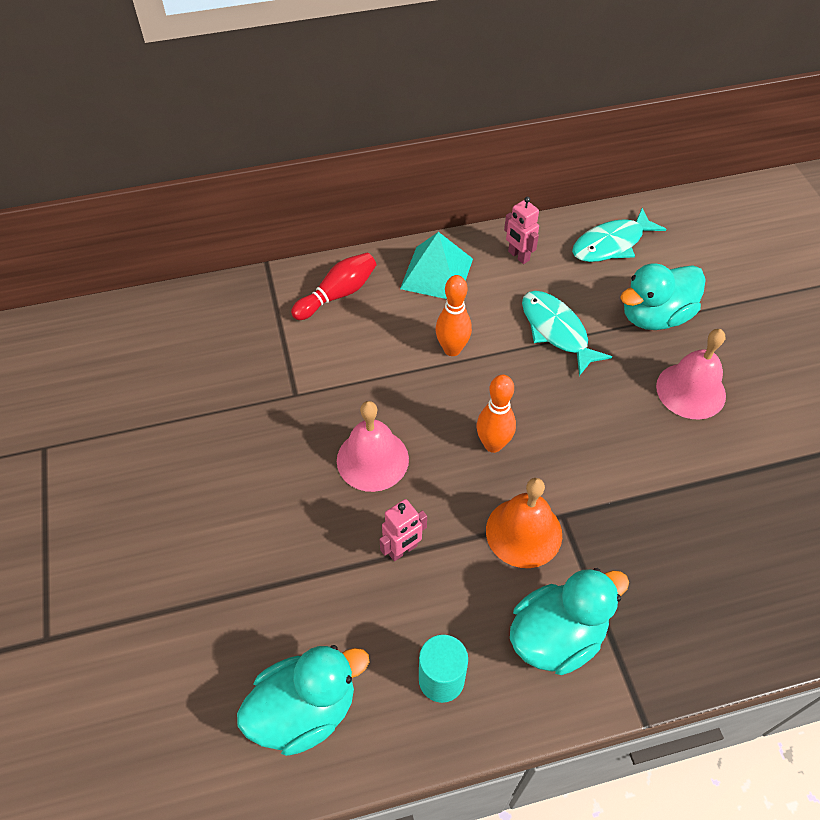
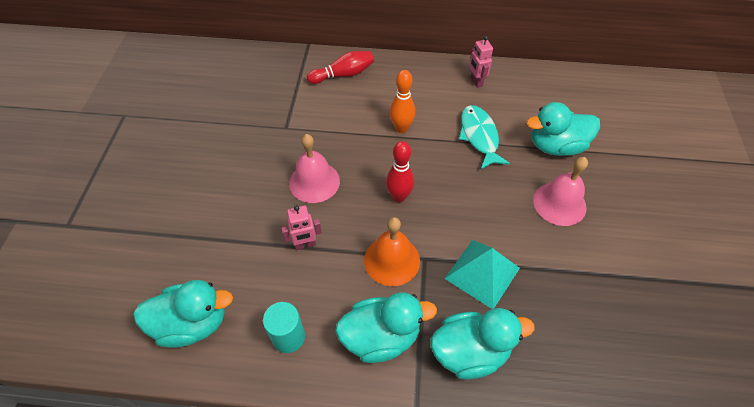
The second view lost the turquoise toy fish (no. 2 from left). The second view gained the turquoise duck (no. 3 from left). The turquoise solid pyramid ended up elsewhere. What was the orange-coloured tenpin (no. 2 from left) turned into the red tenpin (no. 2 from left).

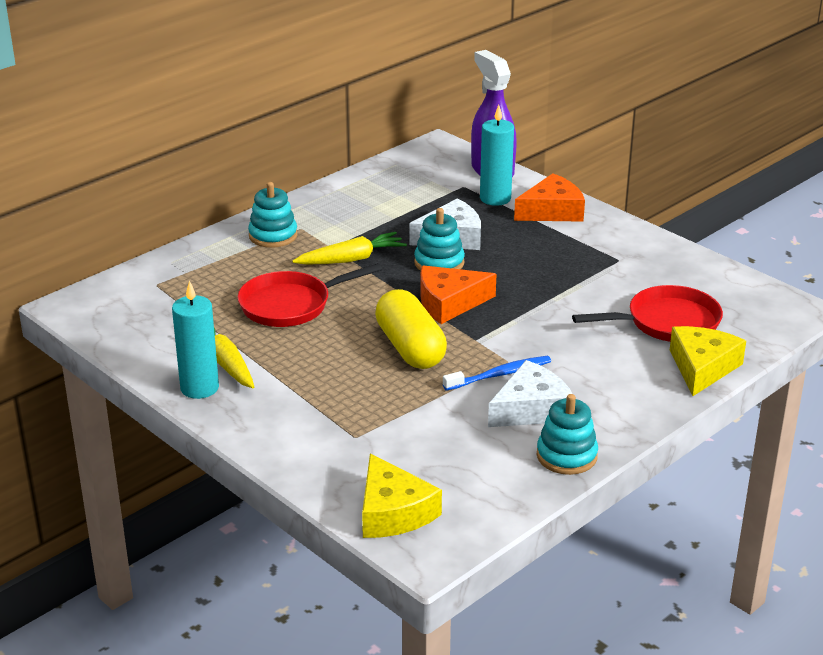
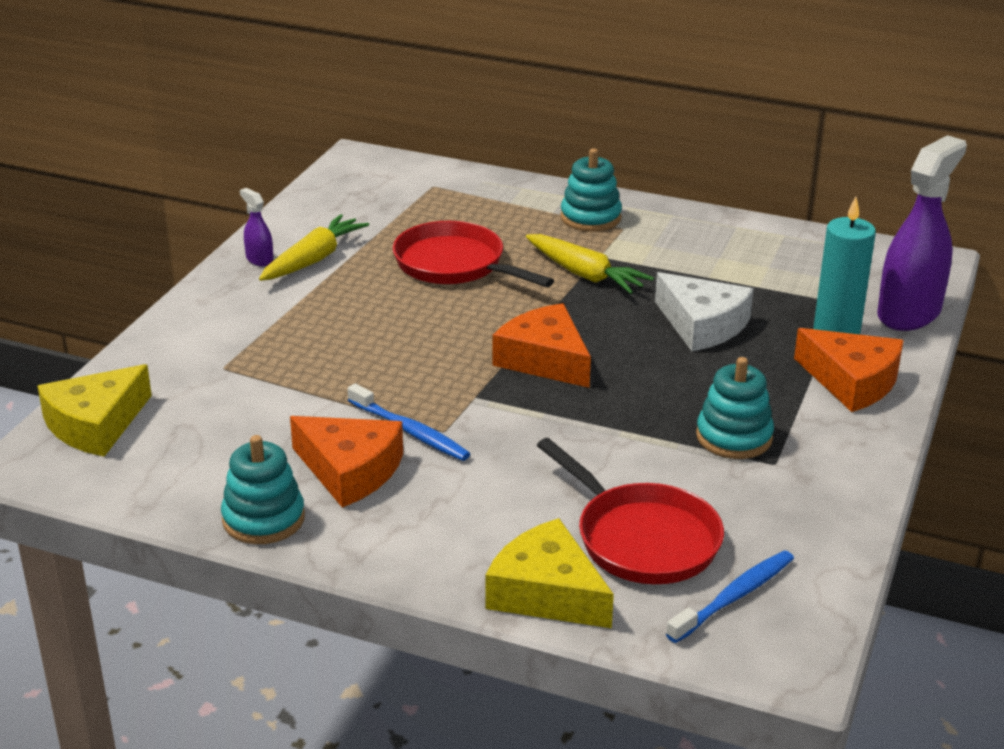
The second view lost the golden pill shape. The second view gained the royal blue toothbrush (no. 2 from left). The turquoise stacking toy (no. 2 from left in the first image) ended up elsewhere. Where the turquoise wax candle (no. 1 from left) stood, the royal purple spray cleaner (no. 1 from left) came to stand. What was the pure white piece of cheese (no. 2 from left) turned into the orange-coloured piece of cheese (no. 1 from left). The golden piece of cheese (no. 2 from left) ended up facing another way, 135 degrees counterclockwise from before.

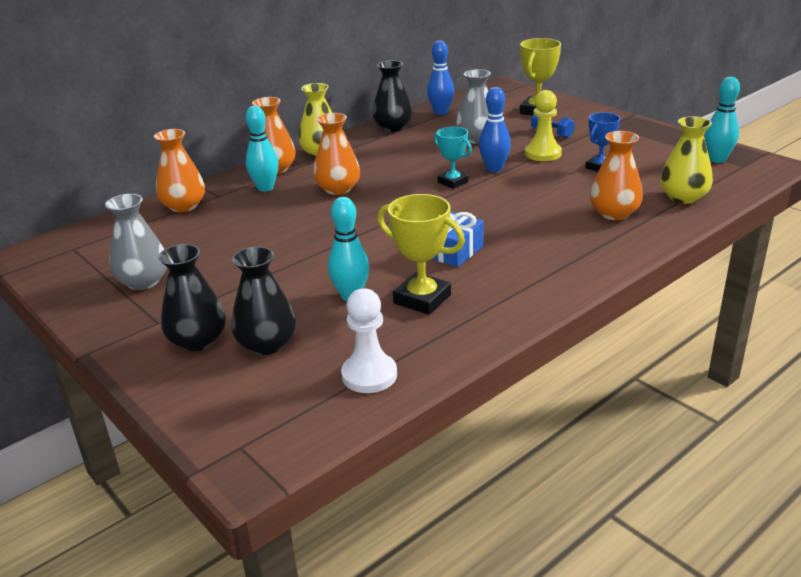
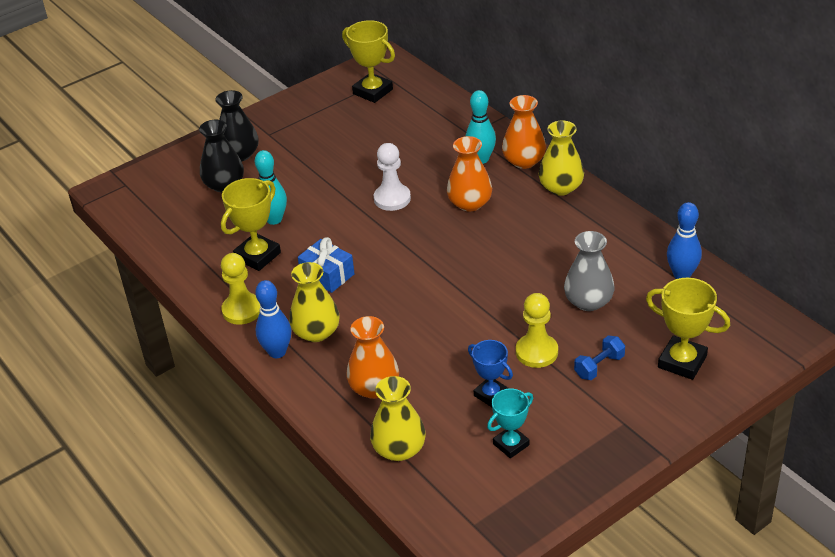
The second view lost the grey vase (no. 1 from left). The second view lost the orange-coloured vase (no. 1 from left). The second view lost the jet-black vase (no. 3 from left). The second view lost the turquoise tenpin (no. 3 from left). The second view gained the golden game pawn (no. 1 from left). The second view gained the golden vase (no. 1 from left). The second view gained the golden award cup (no. 2 from left). The pure white game pawn ended up elsewhere. The turquoise award cup ended up elsewhere. The royal blue tenpin (no. 2 from left in the first image) ended up elsewhere.

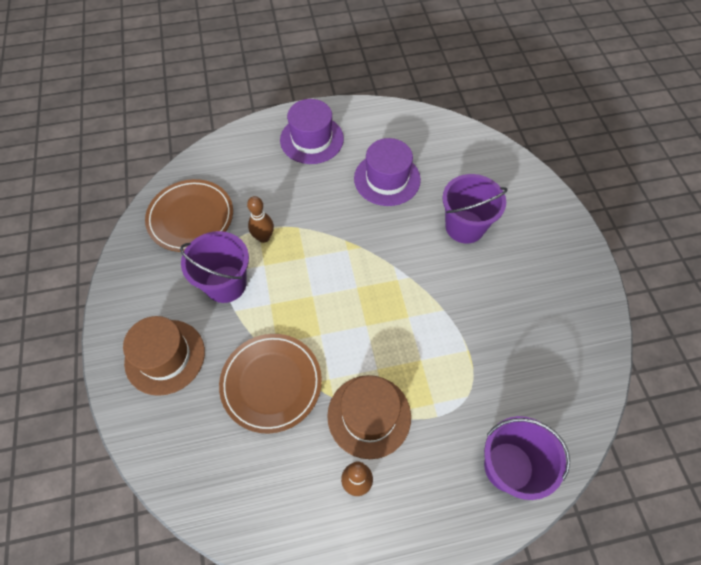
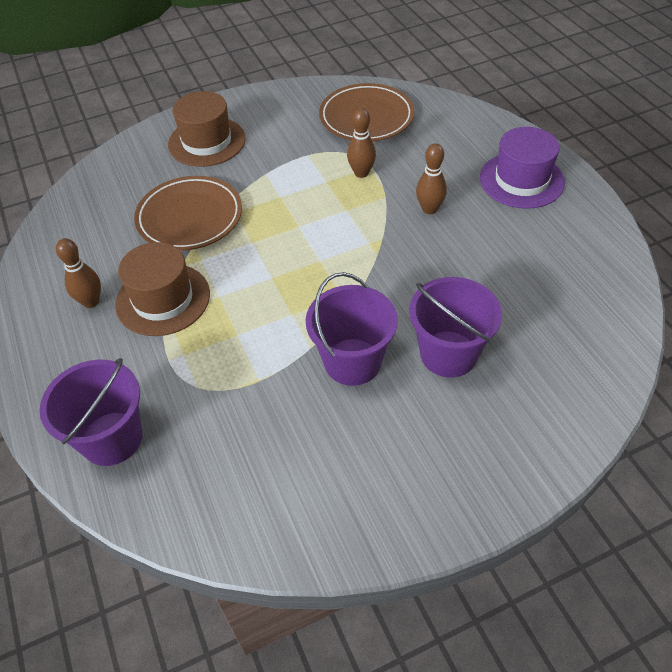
The second view lost the royal purple top hat (no. 2 from left). The second view gained the brown tenpin (no. 3 from left). The royal purple pail (no. 1 from left in the first image) ended up elsewhere.

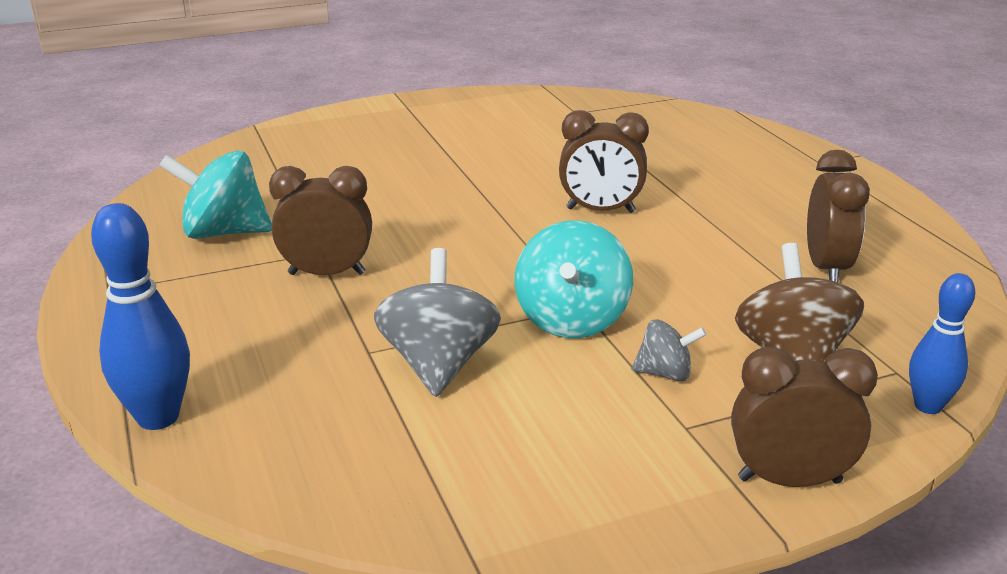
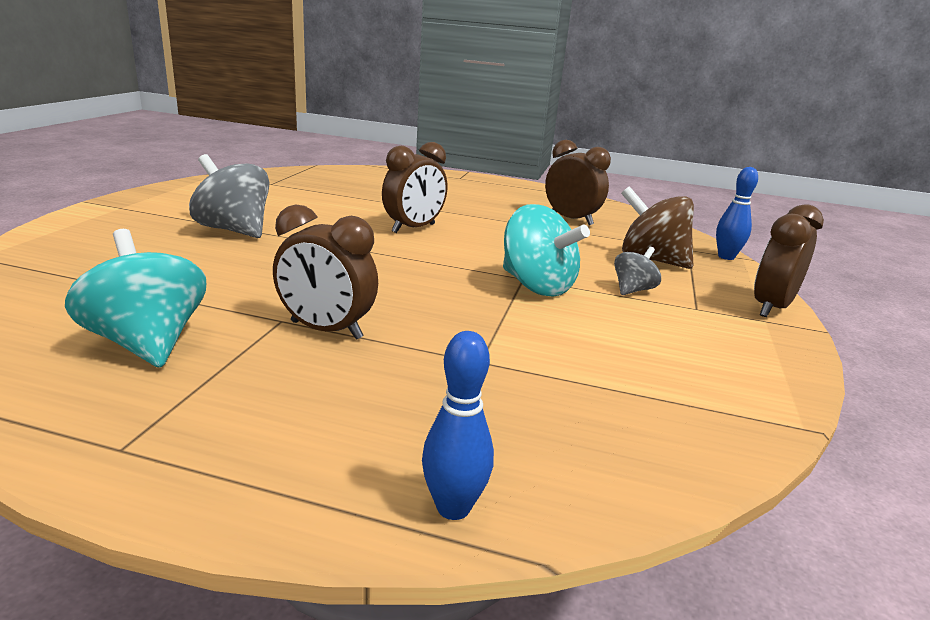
The grey toy top (no. 1 from left) ended up elsewhere. The turquoise toy top (no. 1 from left) ended up facing another way, 105 degrees clockwise from before. The brown clock (no. 1 from left) ended up facing another way, 105 degrees counterclockwise from before. The size of the royal blue tenpin (no. 1 from left) changed by a factor of 0.65.

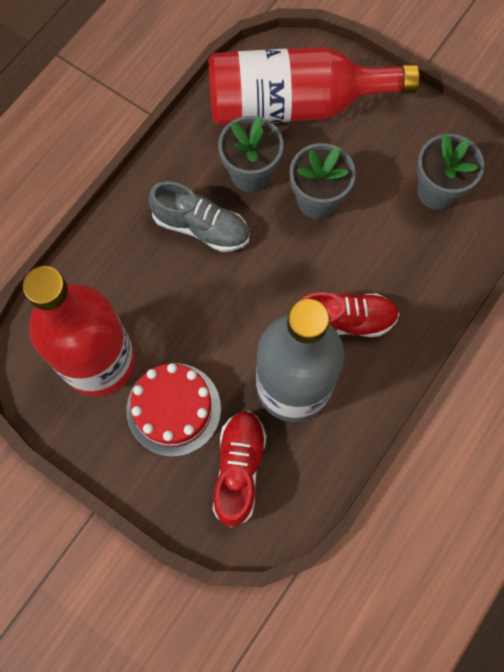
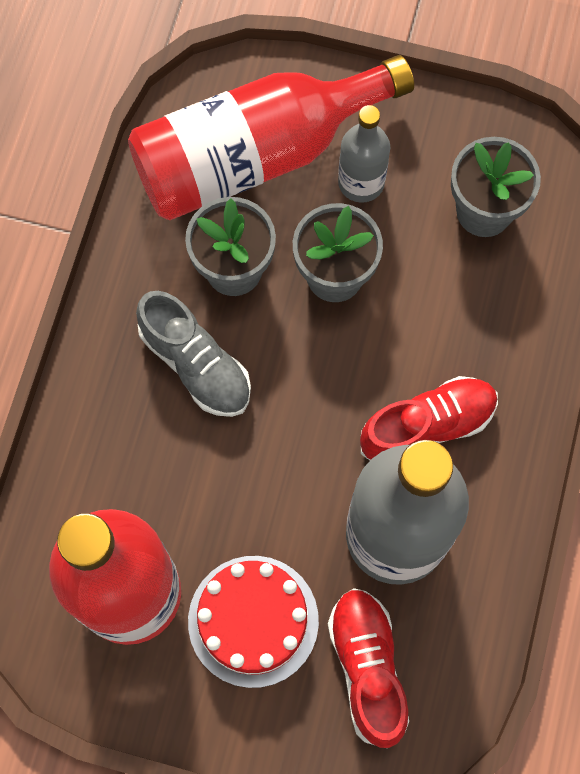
The second view gained the grey drink bottle (no. 1 from left). The grey shoe ended up facing another way, 45 degrees clockwise from before.

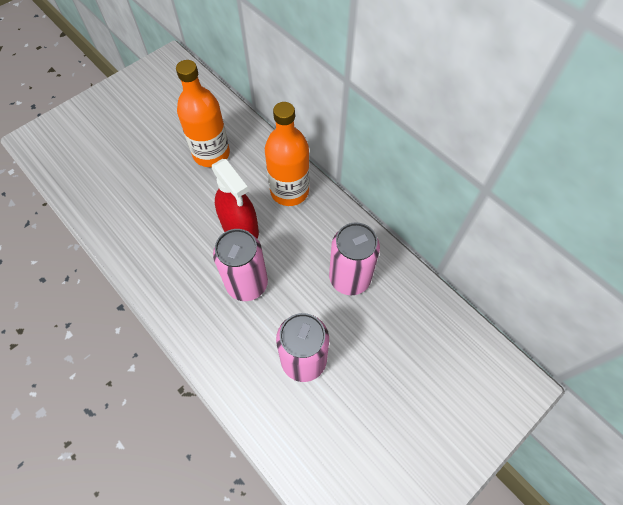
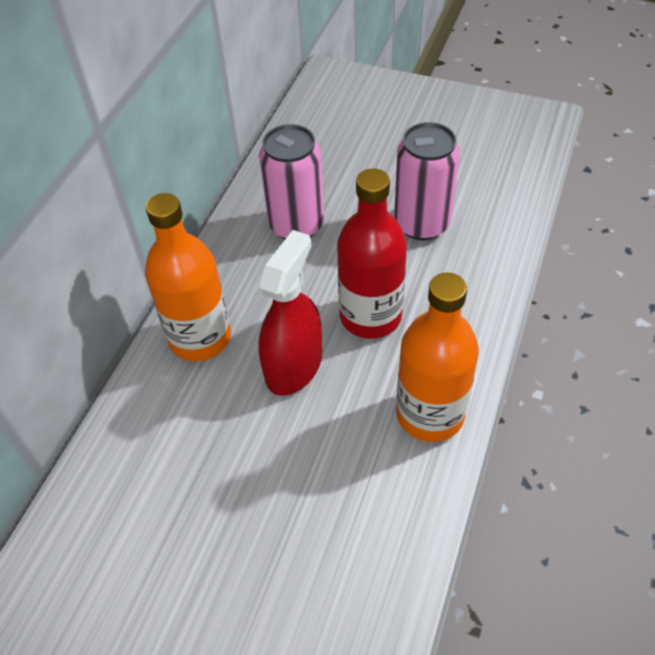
The orange-coloured drink bottle (no. 1 from left in the first image) ended up elsewhere. Where the pink can (no. 1 from left) stood, the red drink bottle came to stand.

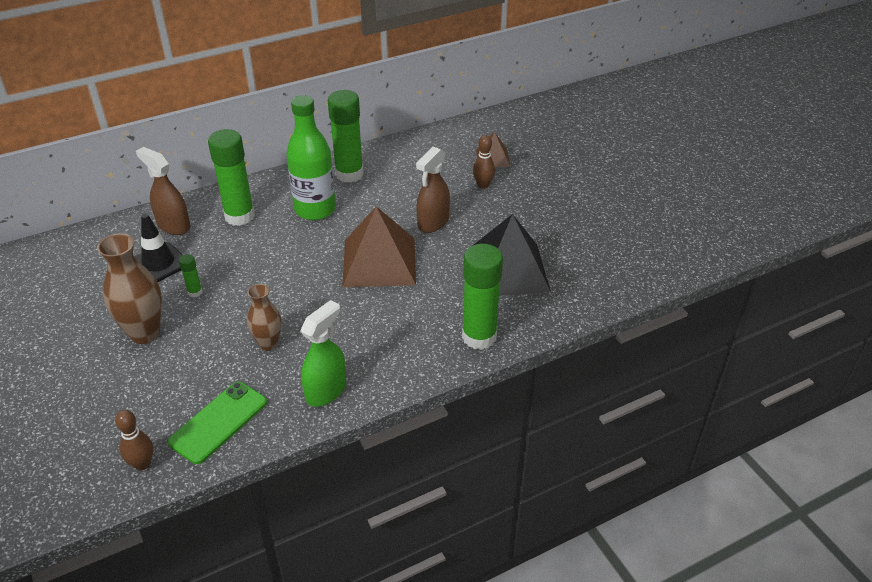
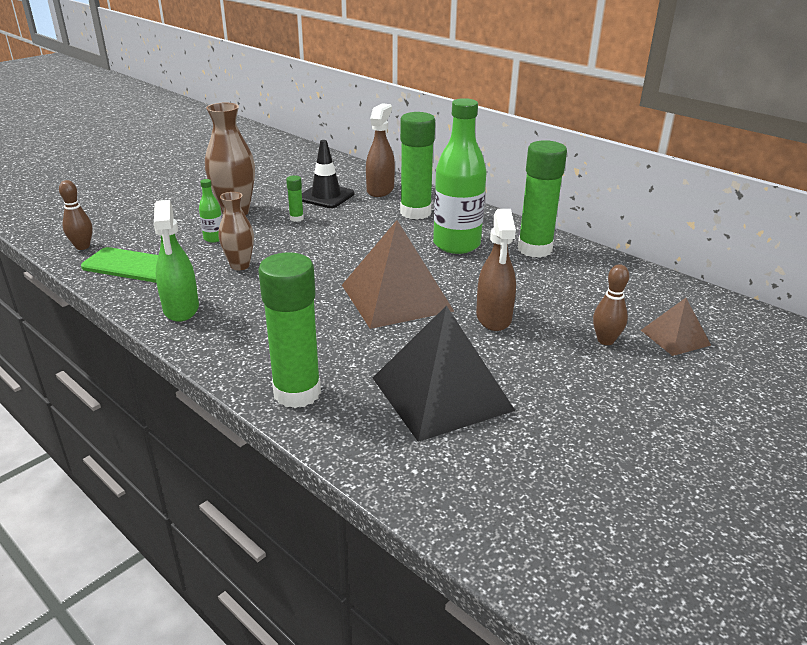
The second view gained the green drink bottle (no. 1 from left). The green spray cleaner ended up facing another way, 60 degrees clockwise from before. The brown spray cleaner (no. 2 from left) ended up facing another way, 105 degrees counterclockwise from before.

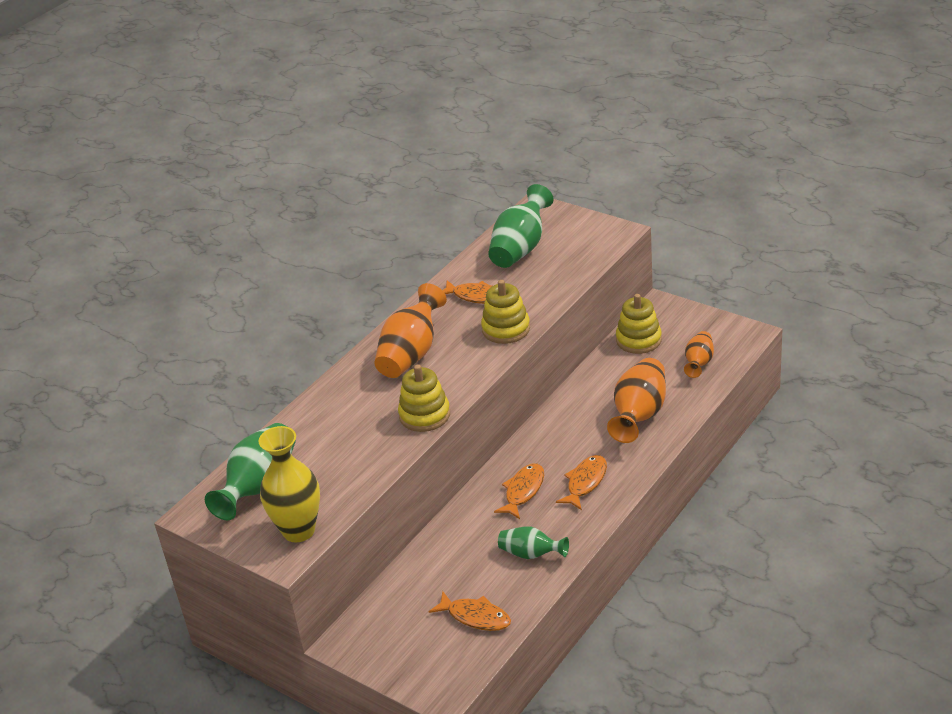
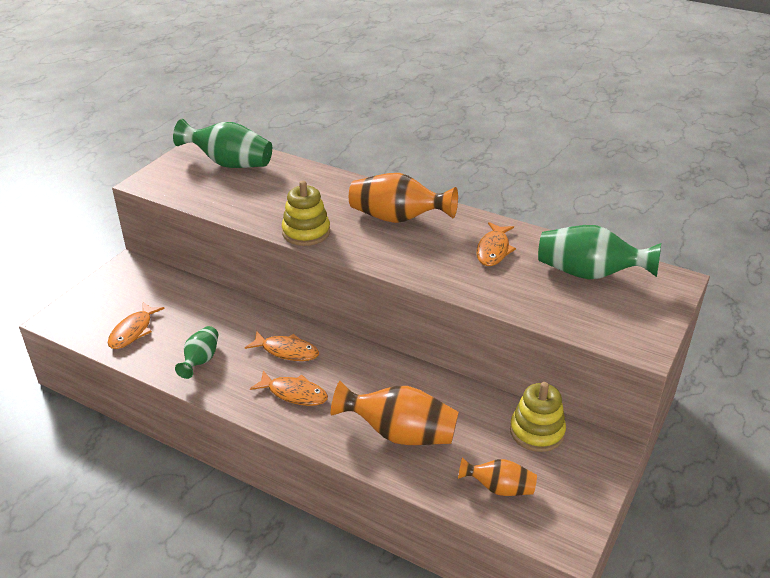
The second view lost the golden vase. The second view lost the golden stacking toy (no. 2 from left).

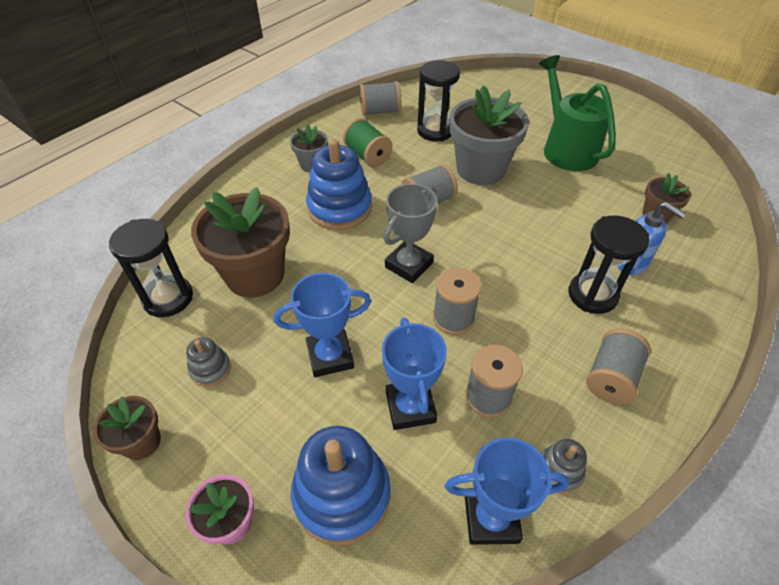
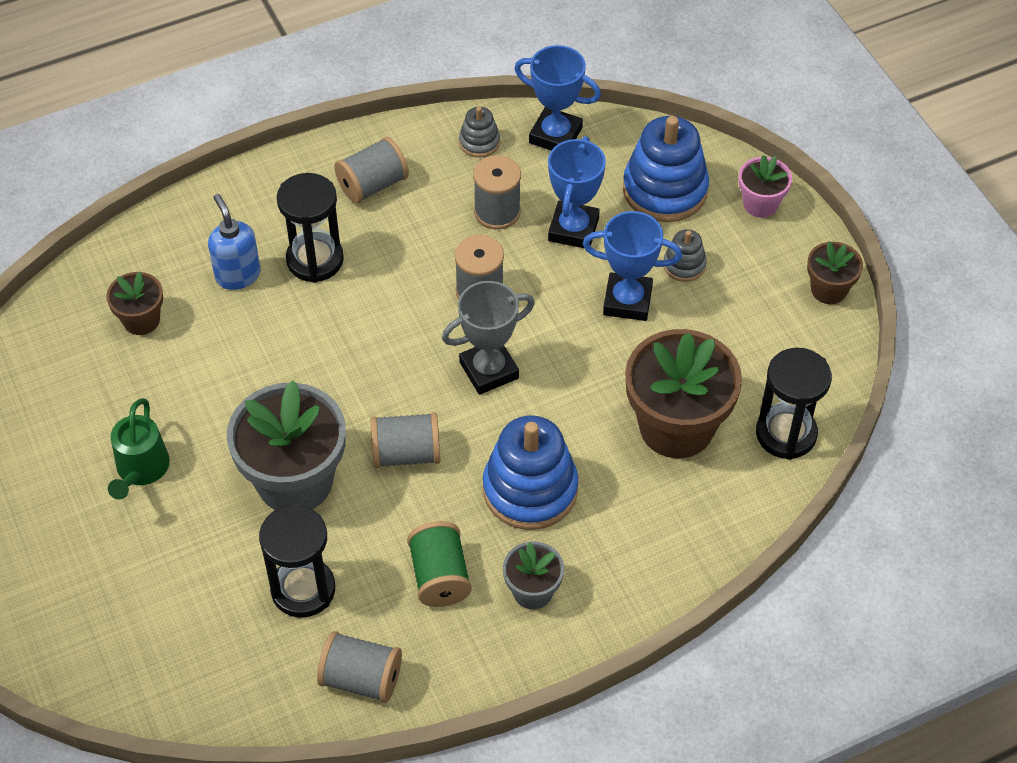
The grey stacking toy (no. 1 from left in the first image) ended up elsewhere. The size of the green watering can changed by a factor of 0.61.

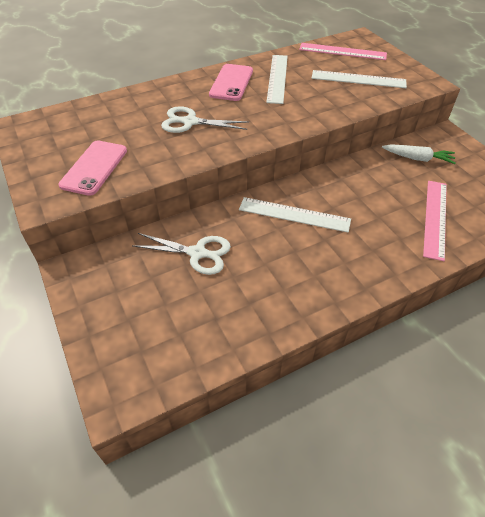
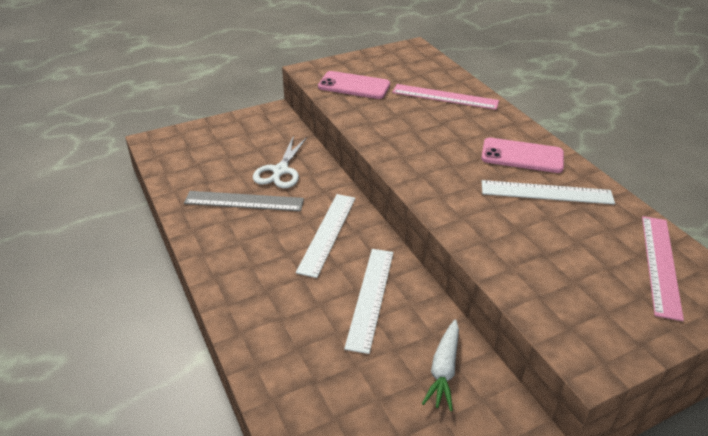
The second view lost the pure white pair of scissors (no. 2 from left). The second view gained the grey ruler. The pure white ruler (no. 3 from left in the first image) ended up elsewhere. The pink ruler (no. 2 from left in the first image) ended up elsewhere.

